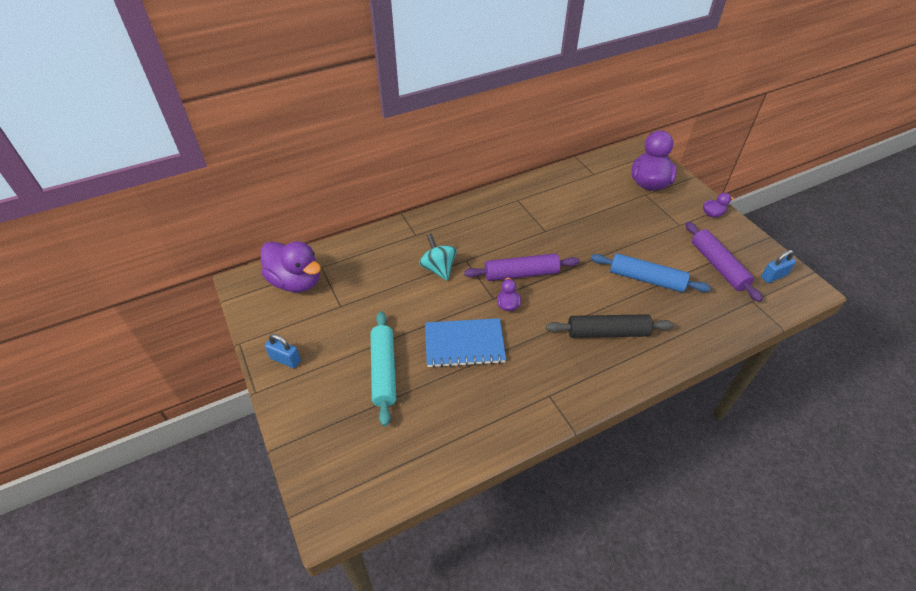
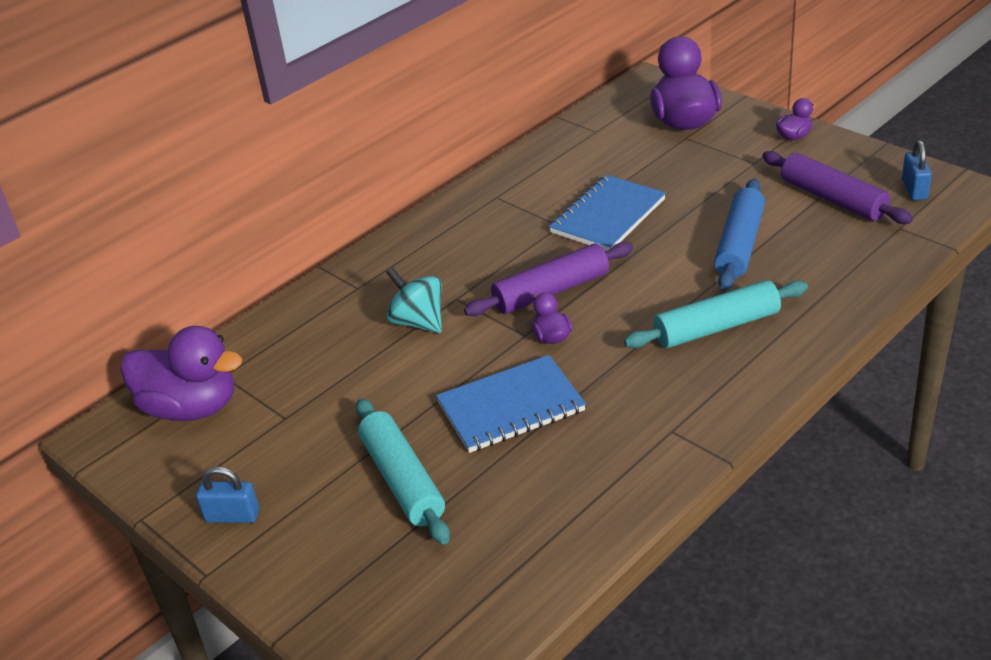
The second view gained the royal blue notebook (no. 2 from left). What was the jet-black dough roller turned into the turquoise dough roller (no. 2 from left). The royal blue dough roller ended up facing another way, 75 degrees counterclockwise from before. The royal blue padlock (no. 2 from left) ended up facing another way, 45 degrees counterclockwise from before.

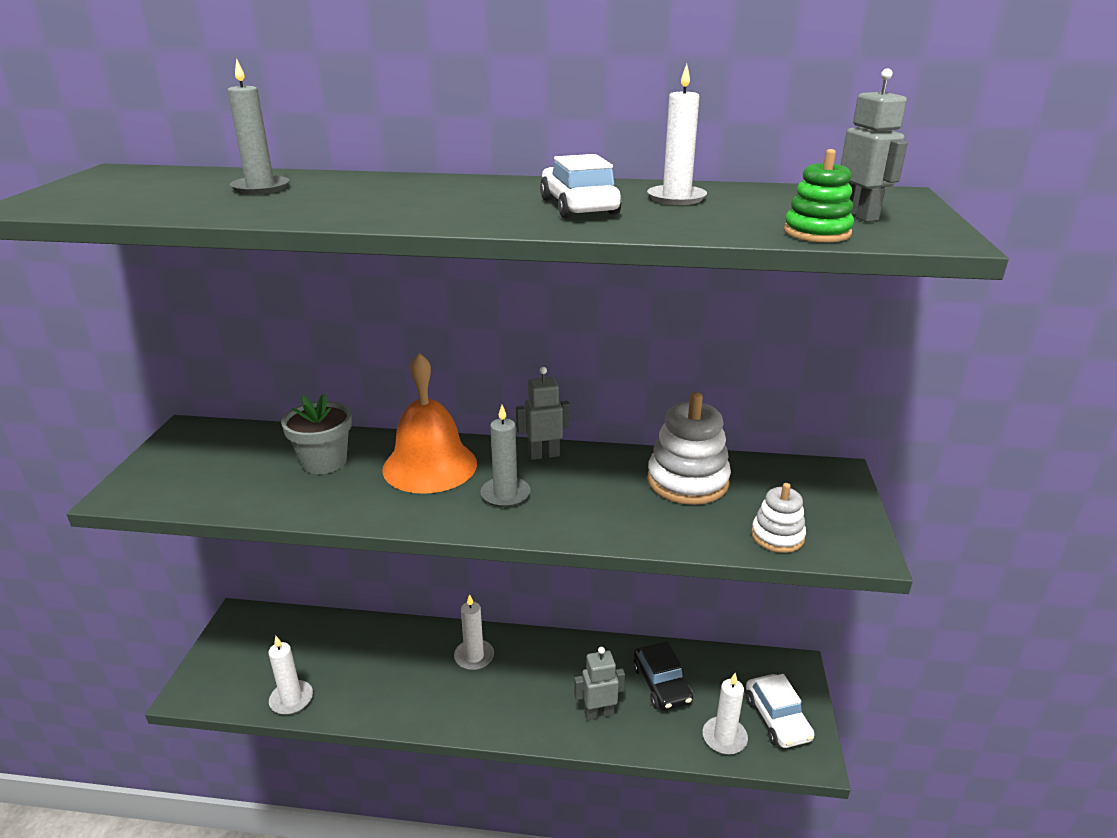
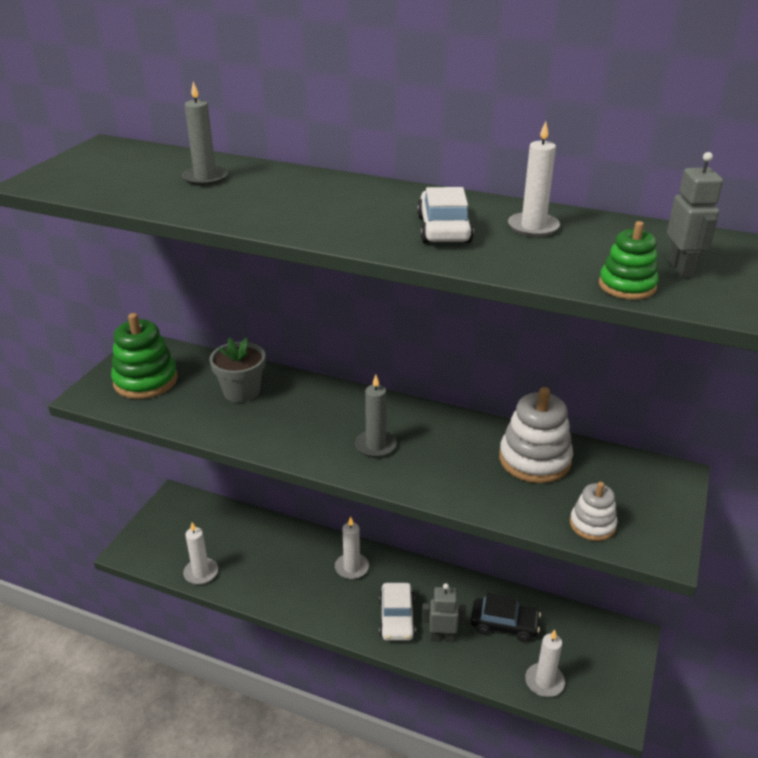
The second view lost the orange-coloured hand bell. The second view lost the grey toy robot (no. 1 from left). The second view gained the green stacking toy (no. 1 from left). The pure white car (no. 2 from left in the first image) ended up elsewhere. The jet-black car ended up facing another way, 75 degrees counterclockwise from before.

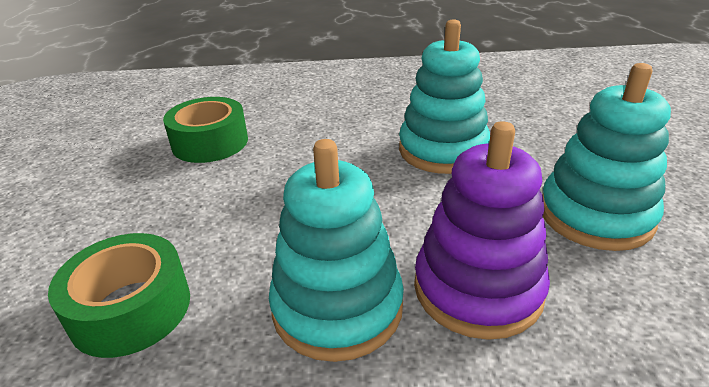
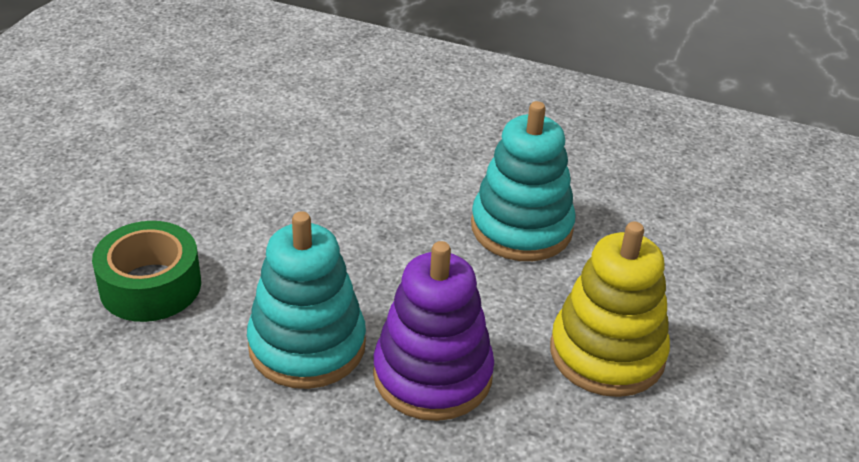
The second view lost the green roll of tape (no. 2 from left). What was the turquoise stacking toy (no. 3 from left) turned into the golden stacking toy.

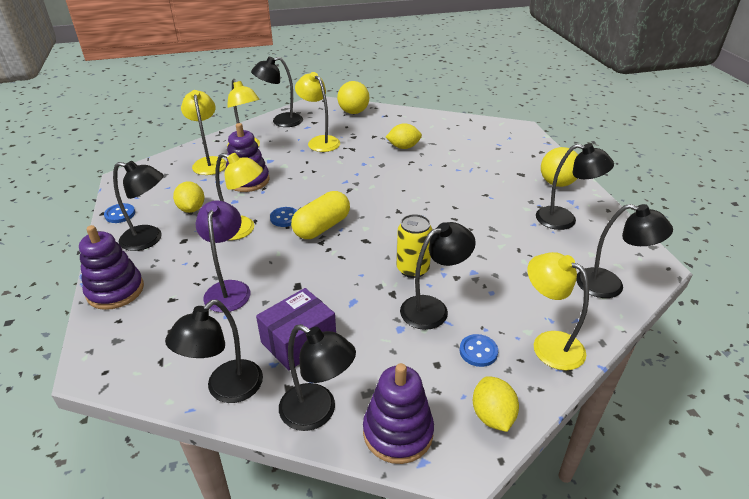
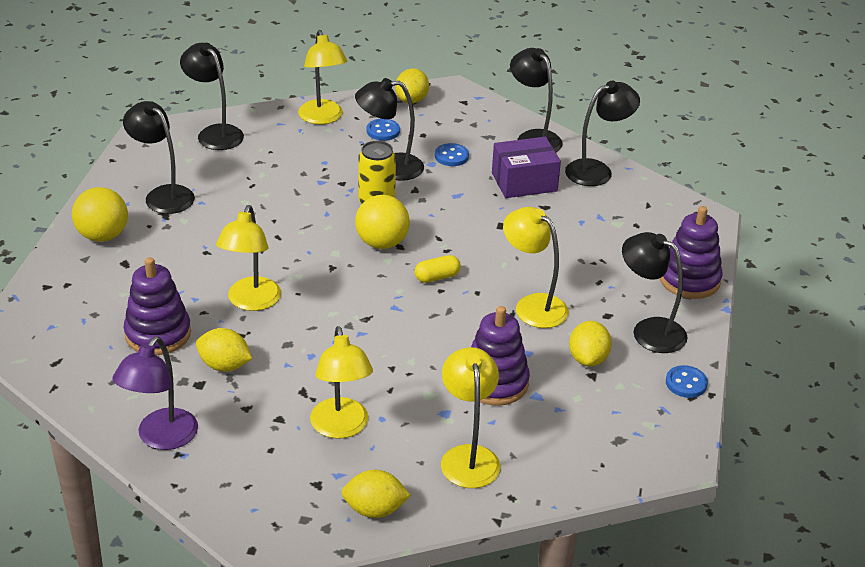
The golden desk lamp (no. 1 from left) ended up elsewhere. The royal purple desk lamp ended up elsewhere. The royal blue button (no. 2 from left) ended up elsewhere. The golden play ball (no. 1 from left in the first image) ended up elsewhere. The royal purple stacking toy (no. 3 from left in the first image) ended up elsewhere. Where the jet-black desk lamp (no. 3 from left) stood, the golden toy lemon (no. 2 from left) came to stand. The size of the golden pill shape changed by a factor of 0.54.

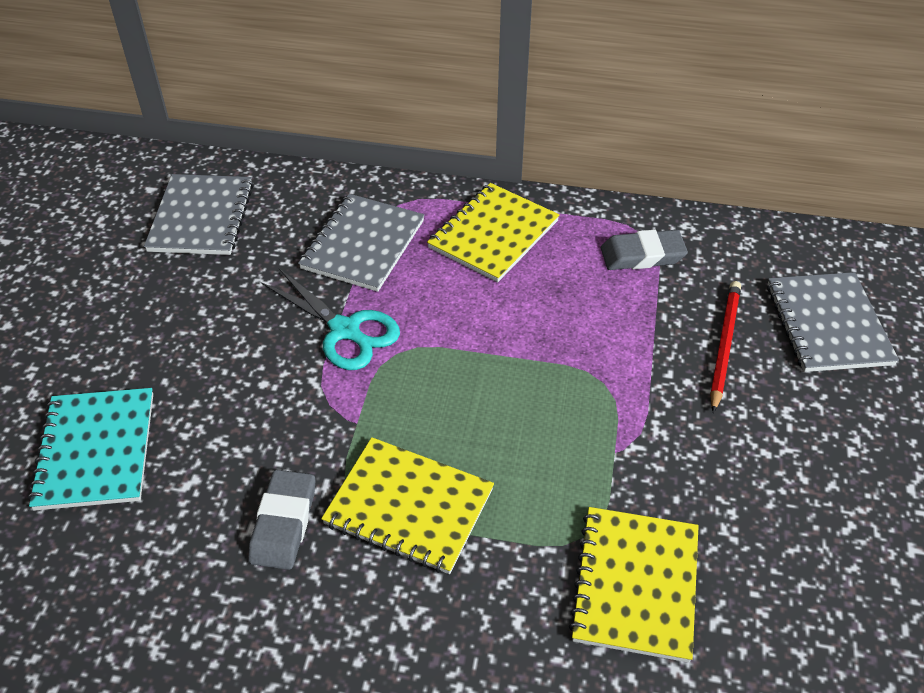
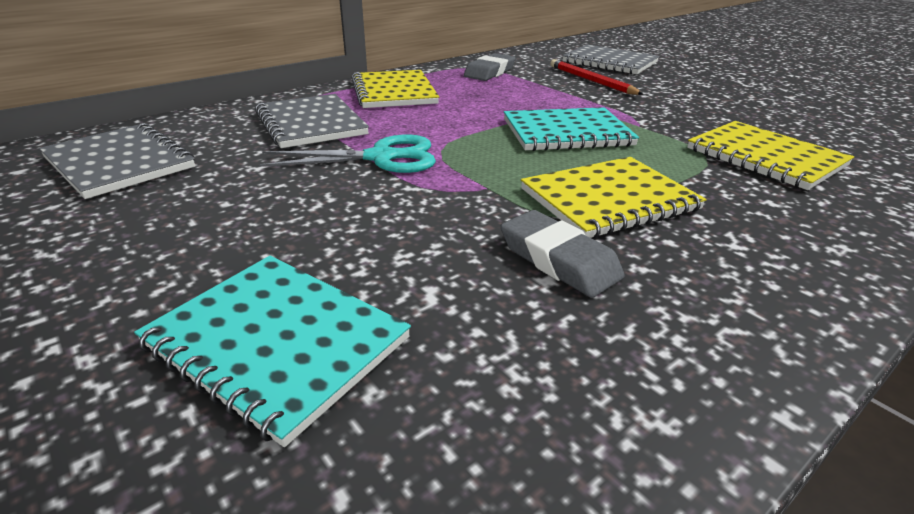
The second view gained the turquoise notebook (no. 2 from left).

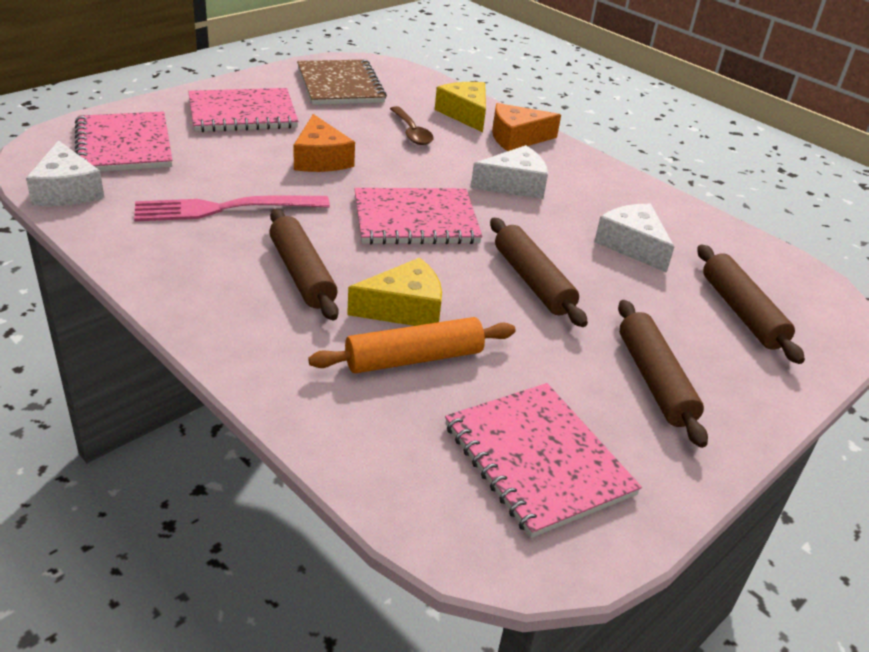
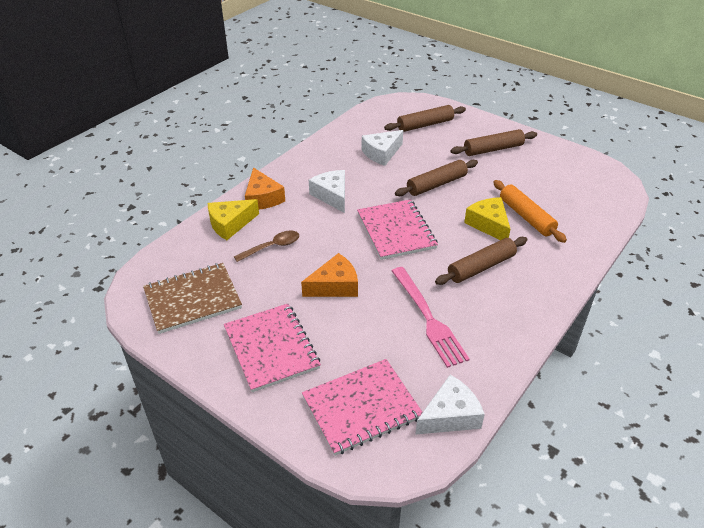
The second view lost the pink notebook (no. 4 from left).

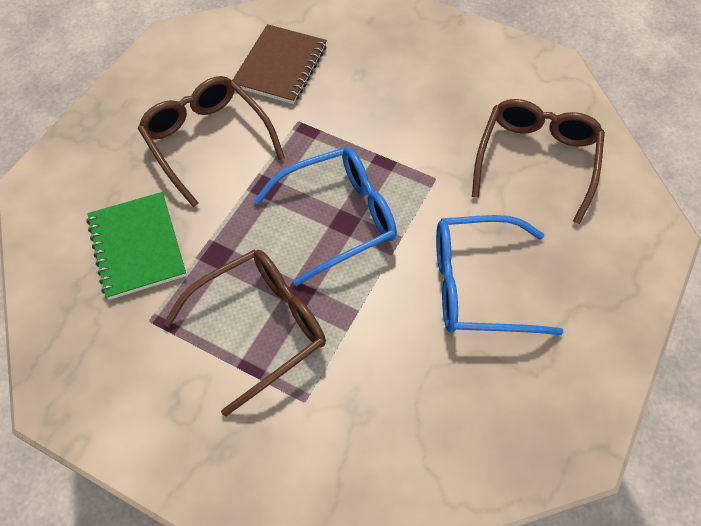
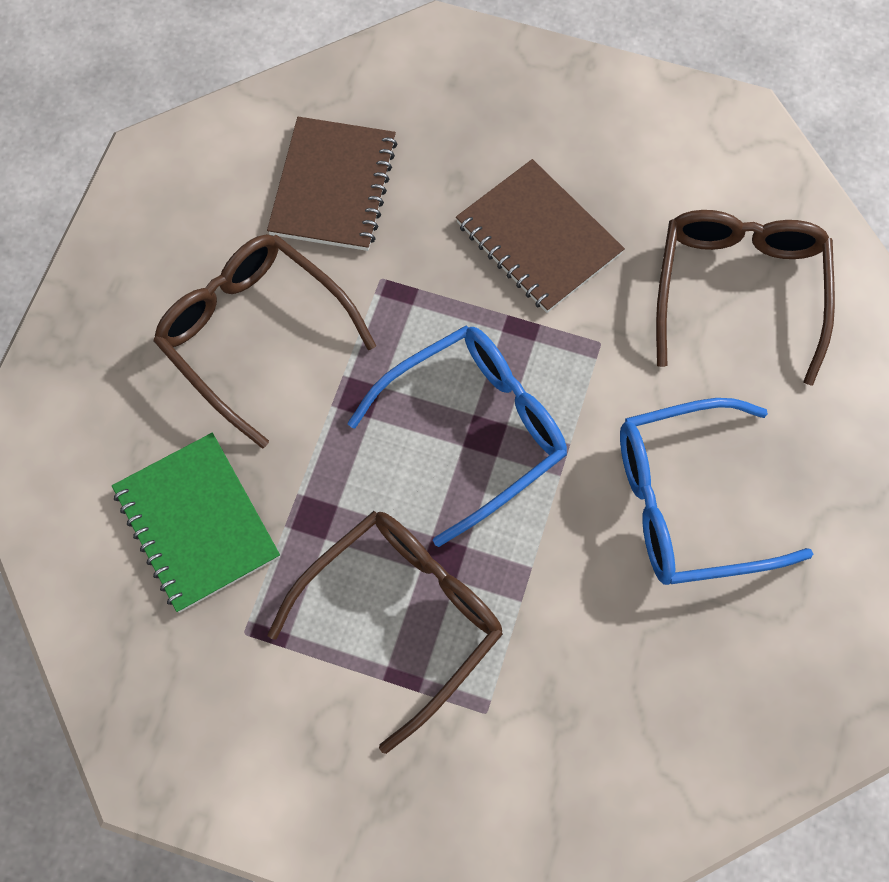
The second view gained the brown notebook (no. 2 from left).

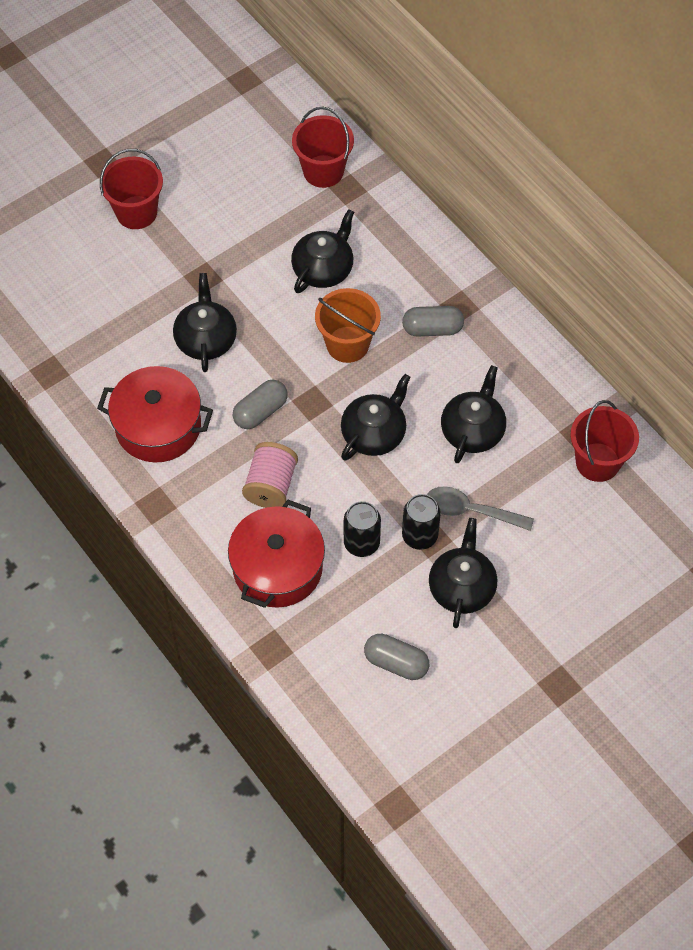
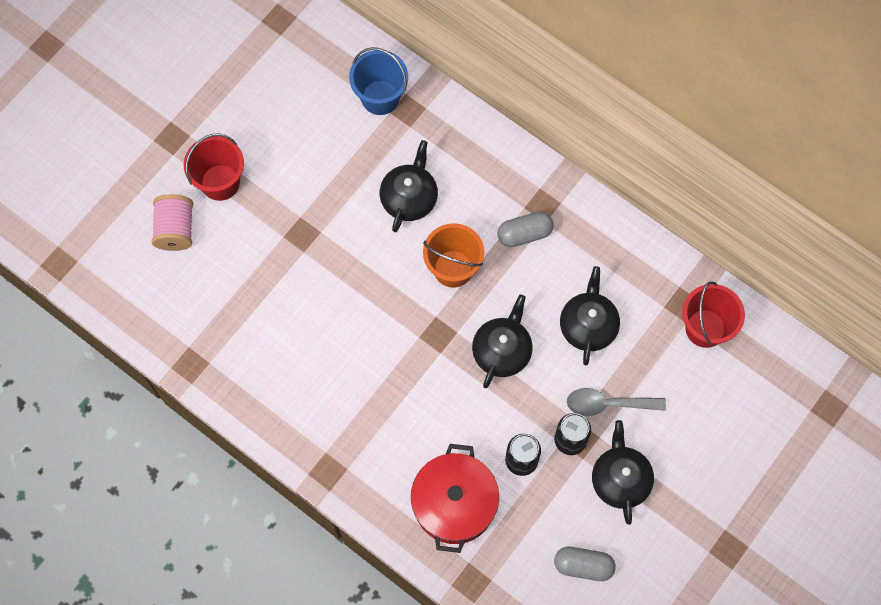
The second view lost the red stockpot (no. 1 from left). The second view lost the jet-black china teapot (no. 1 from left). The second view lost the grey pill shape (no. 1 from left). The pink reel of thread ended up elsewhere. What was the red pail (no. 2 from left) turned into the royal blue pail.

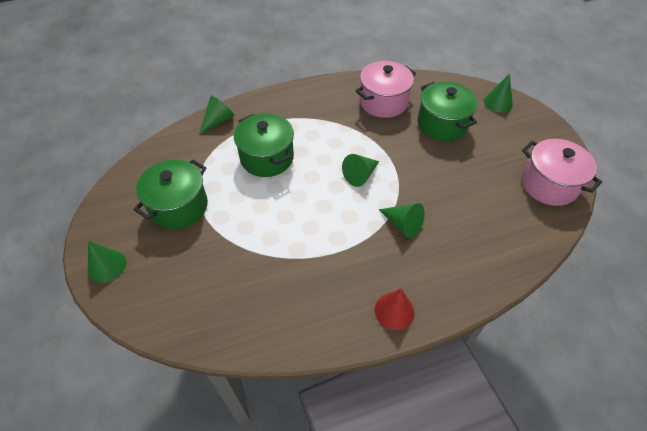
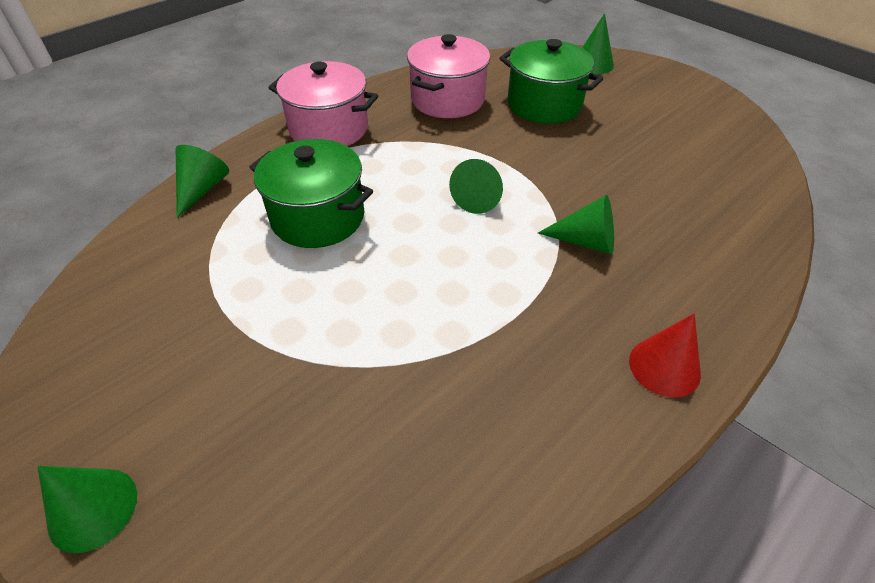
The second view lost the green stockpot (no. 1 from left). The pink stockpot (no. 2 from left in the first image) ended up elsewhere.

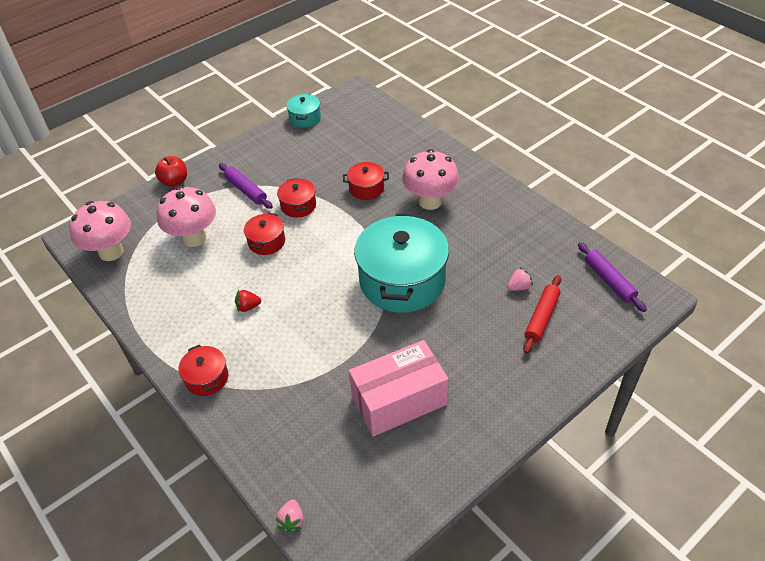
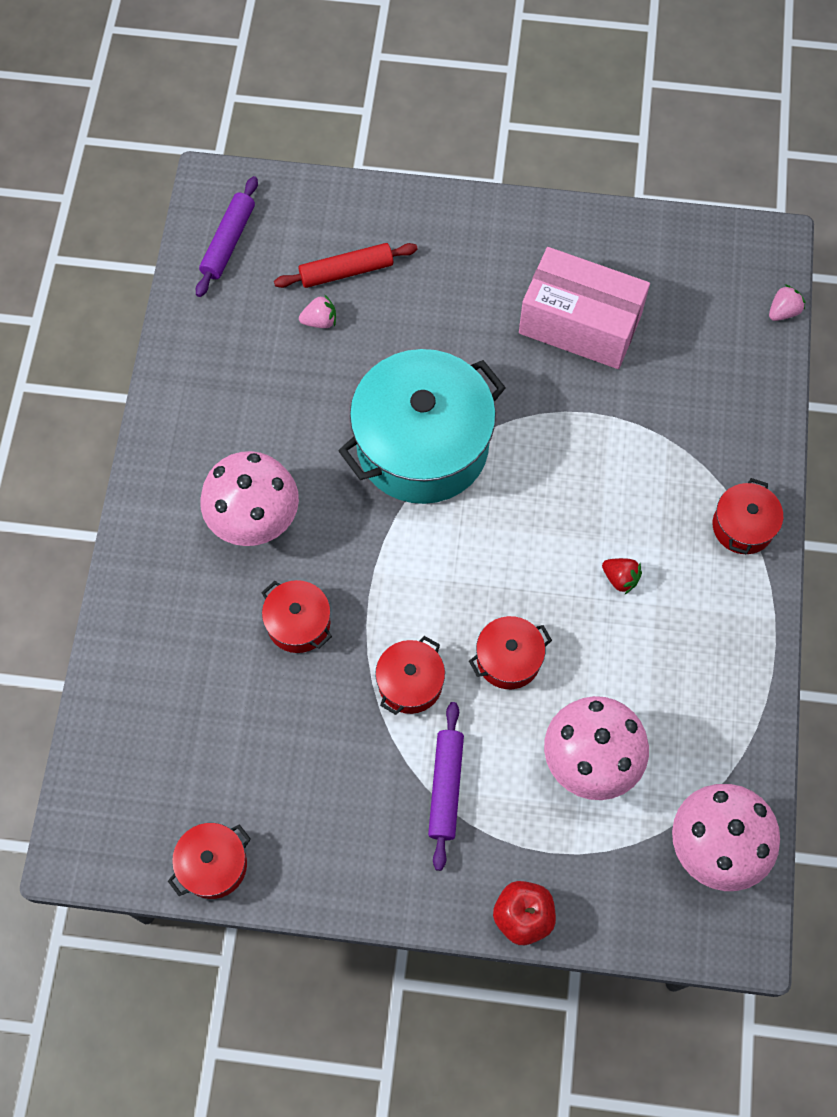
What was the turquoise stockpot (no. 1 from left) turned into the red stockpot (no. 1 from left). The pink berry (no. 2 from left in the first image) ended up facing another way, 150 degrees clockwise from before.

